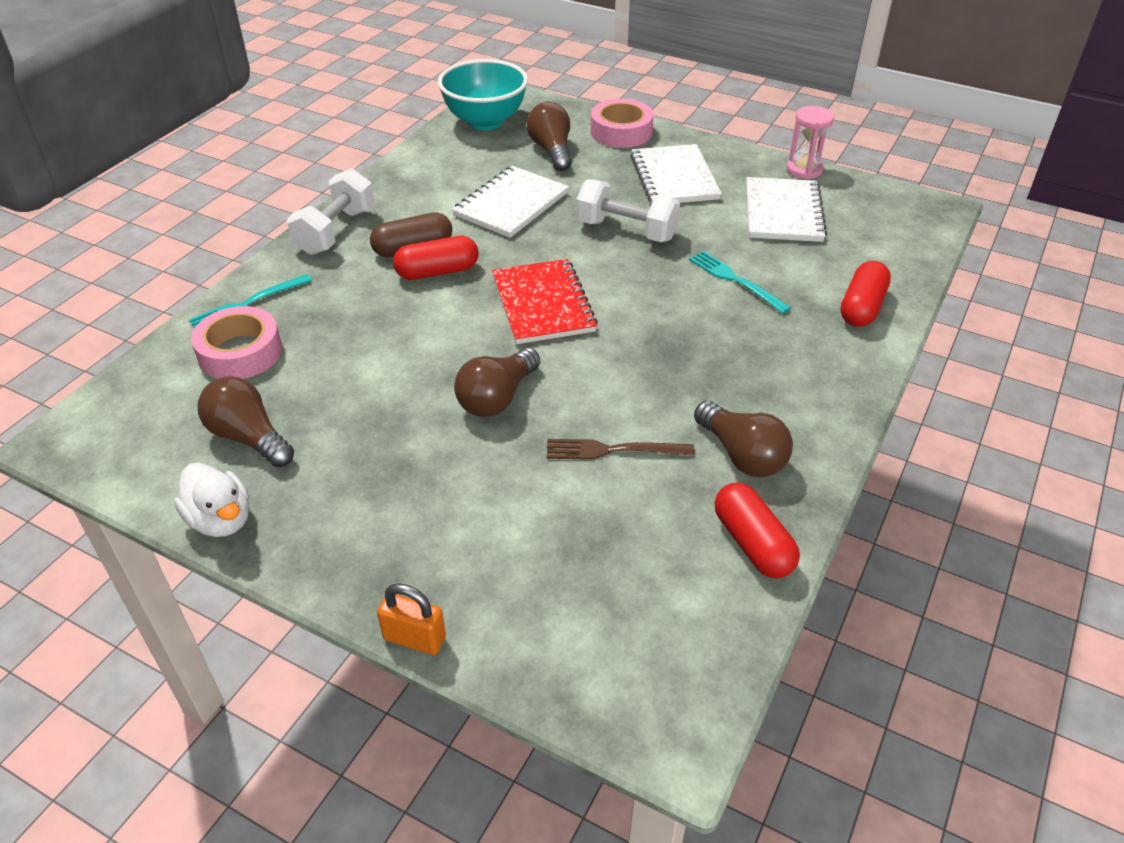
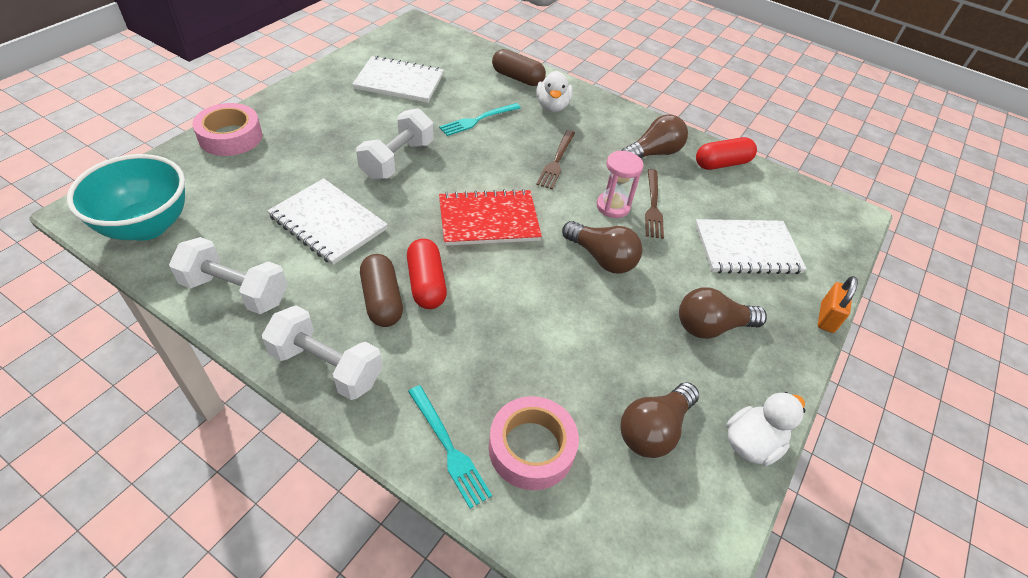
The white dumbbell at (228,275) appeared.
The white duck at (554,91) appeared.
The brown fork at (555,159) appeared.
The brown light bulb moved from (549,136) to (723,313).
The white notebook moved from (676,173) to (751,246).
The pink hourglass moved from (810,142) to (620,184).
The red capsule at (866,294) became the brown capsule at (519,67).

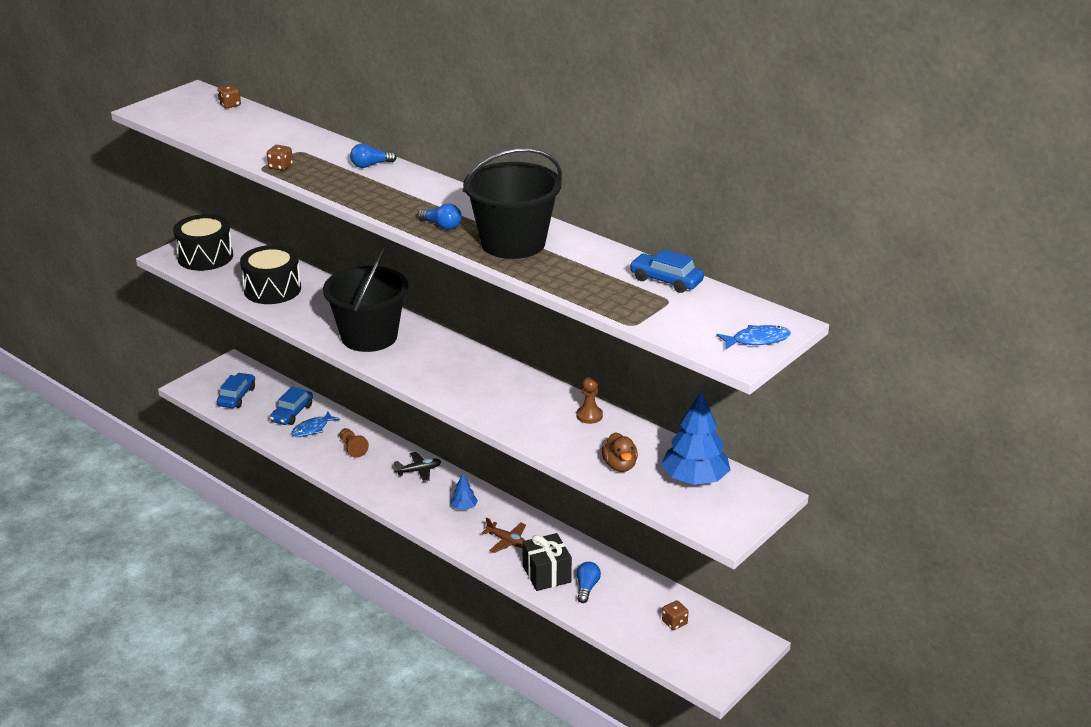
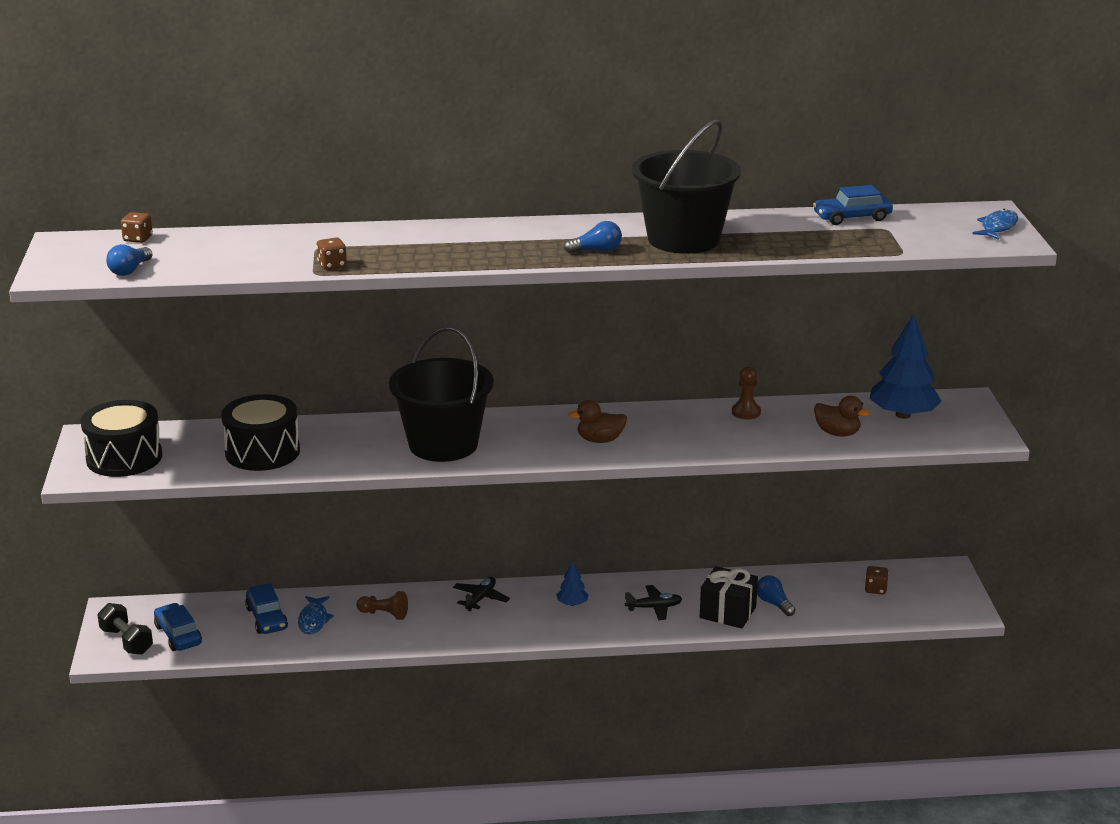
The black dumbbell at (125,629) appeared.
The brown duck at (598,421) appeared.
The blue light bulb moved from (373,155) to (129,260).
The brown plane at (504,535) became the black plane at (653,602).

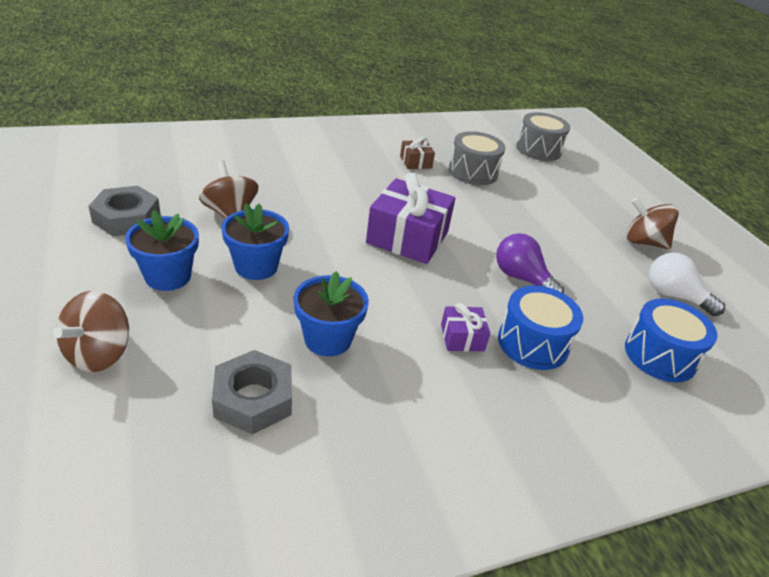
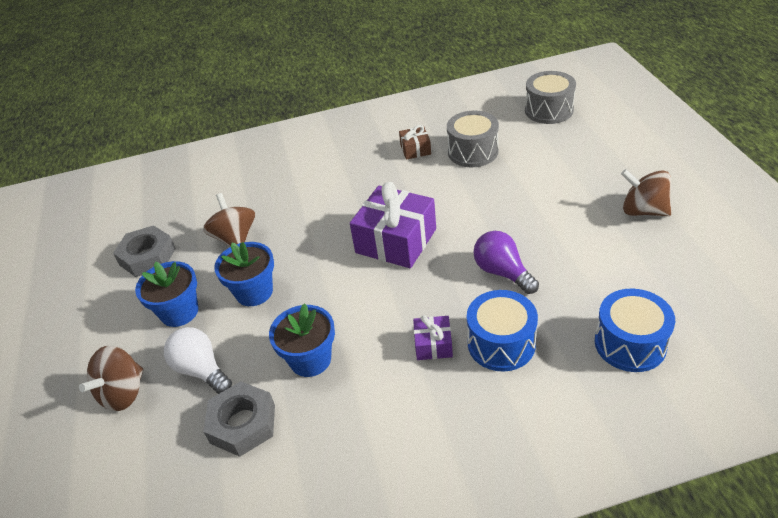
The white light bulb moved from (687,284) to (198,360).

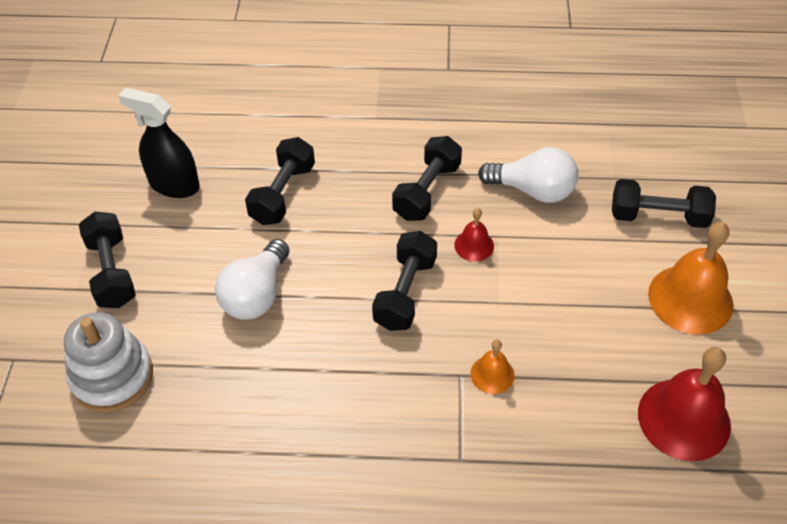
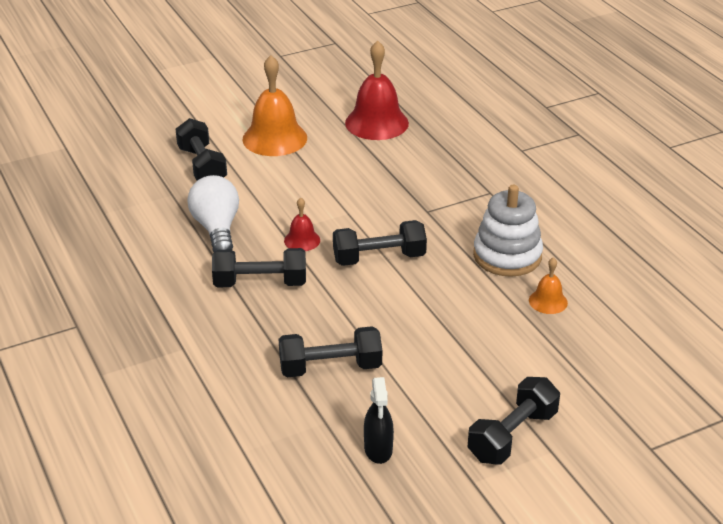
The white light bulb at (252,279) disappeared.
The white stacking toy moved from (108,362) to (508,231).
The orange bell moved from (492,367) to (548,285).
The black spray bottle at (159,143) changed to 0.66 times the size.

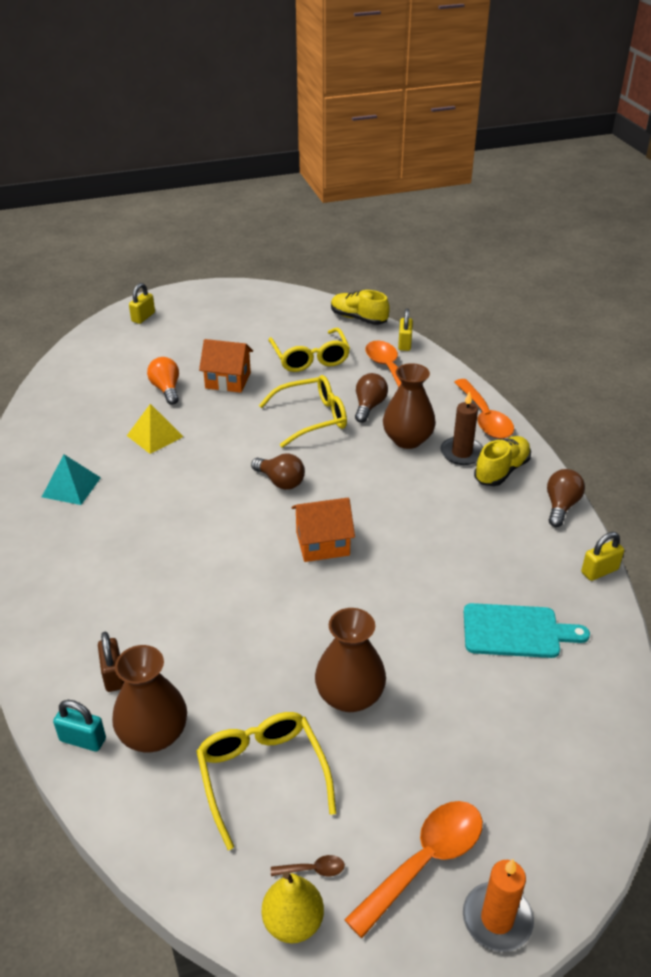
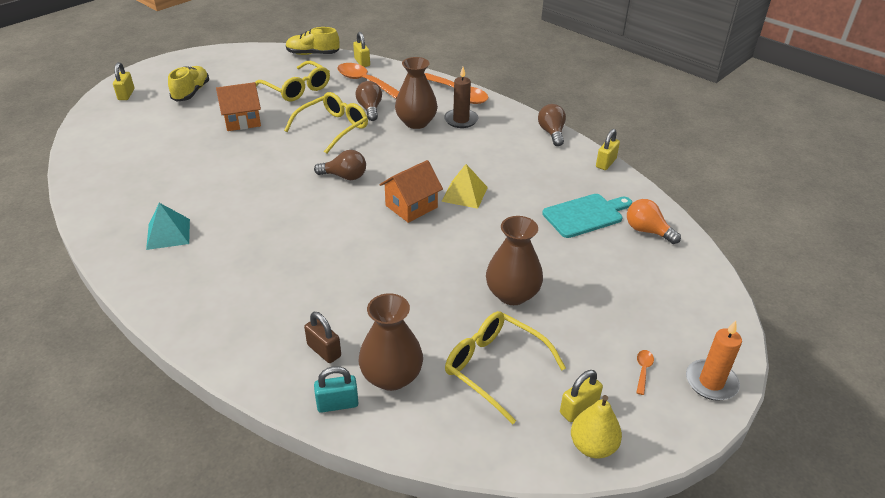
The yellow pyramid moved from (155,429) to (464,186).
The orange light bulb moved from (163,381) to (654,221).
The yellow shoe moved from (502,461) to (188,84).
The brown spoon at (308,866) was replaced by the yellow padlock at (581,396).
The orange spoon at (413,869) changed to 0.41 times the size.

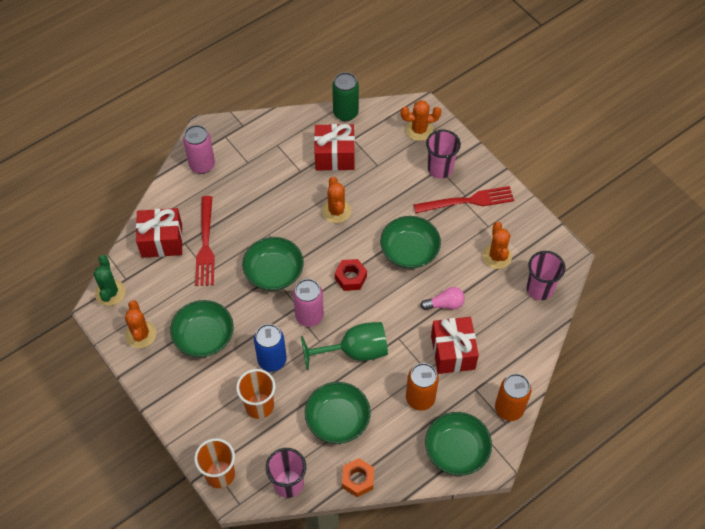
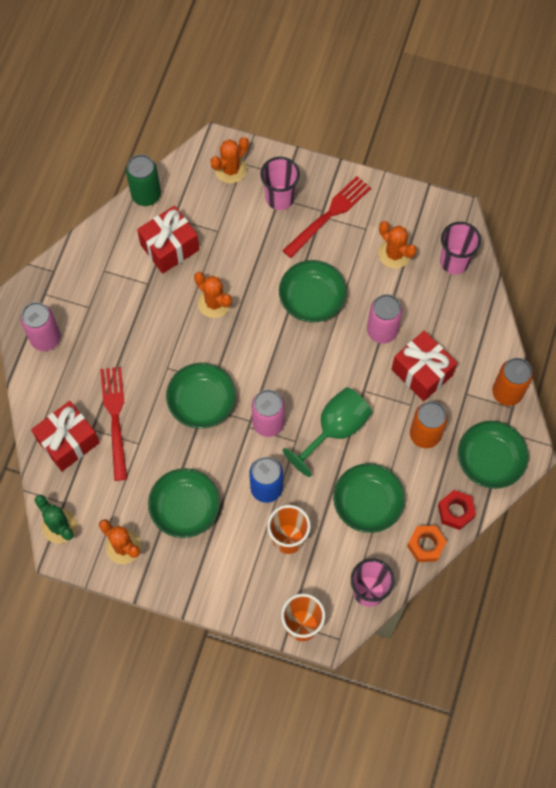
The red nut moved from (351,275) to (457,510).
The pink light bulb at (442,298) was replaced by the pink can at (384,319).
The red fork at (205,241) turned 150 degrees counterclockwise.

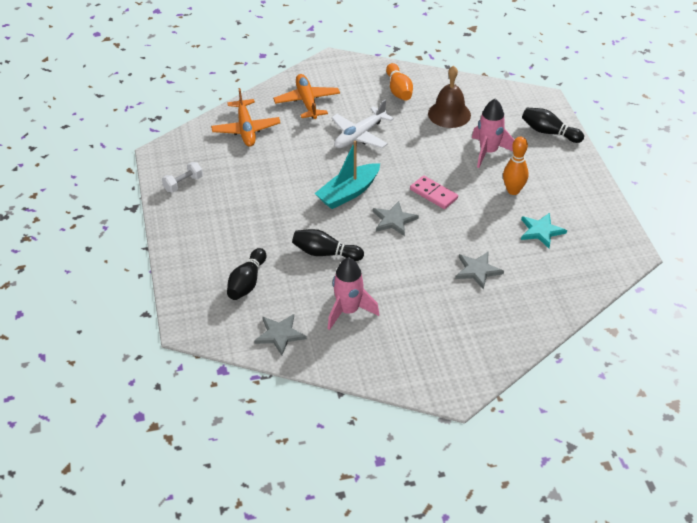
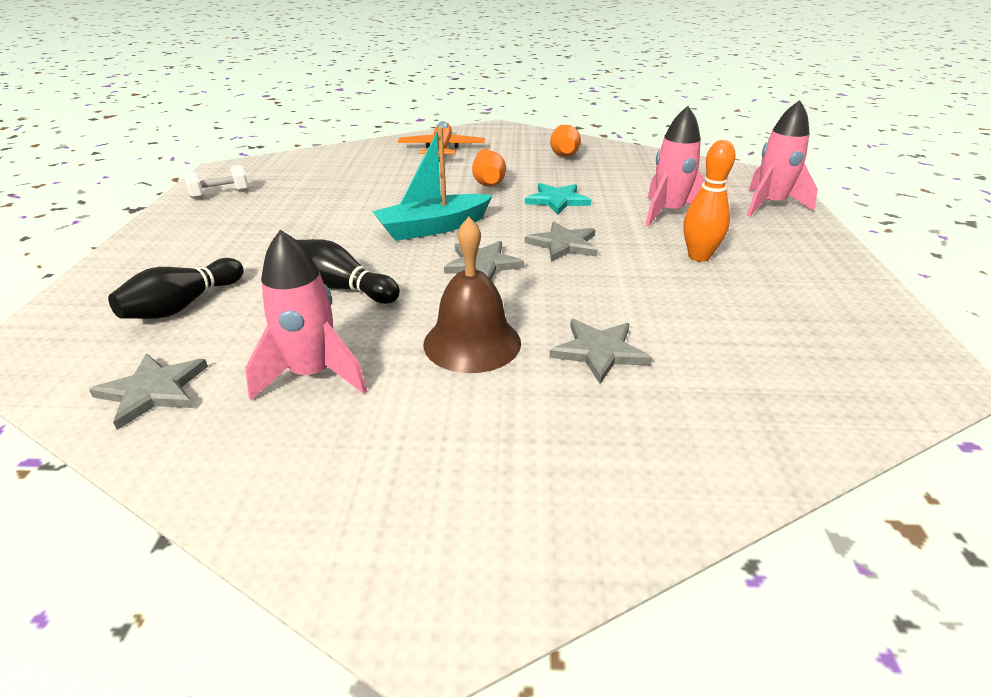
The orange plane at (245,117) disappeared.
The brown bell moved from (449,96) to (472,295).
The turquoise star moved from (544,230) to (558,198).
The white plane at (362,124) was replaced by the orange bowling pin at (489,168).
The pink domino at (434,192) was replaced by the grey star at (561,241).
The black bowling pin at (553,125) was replaced by the pink rocket at (782,158).

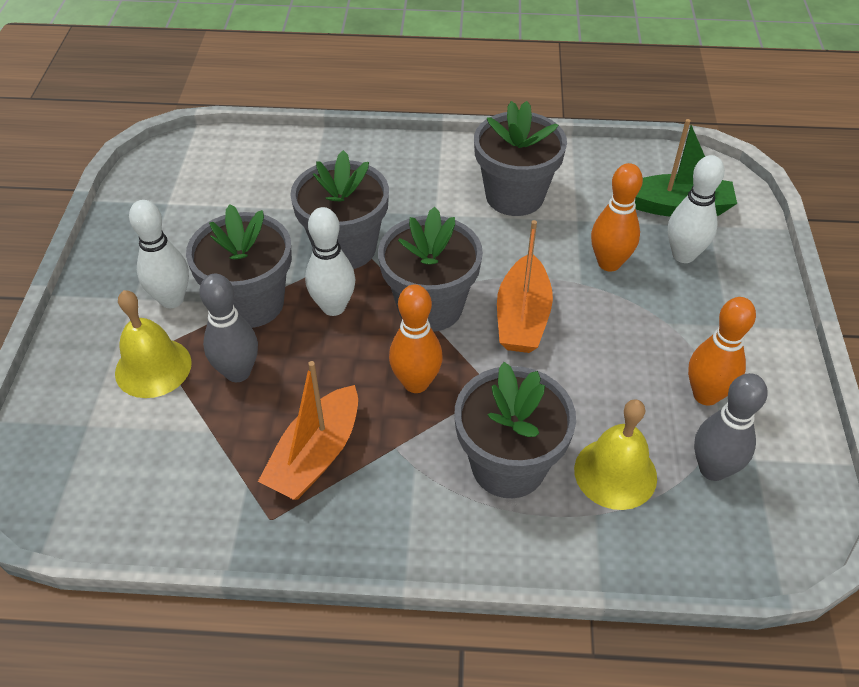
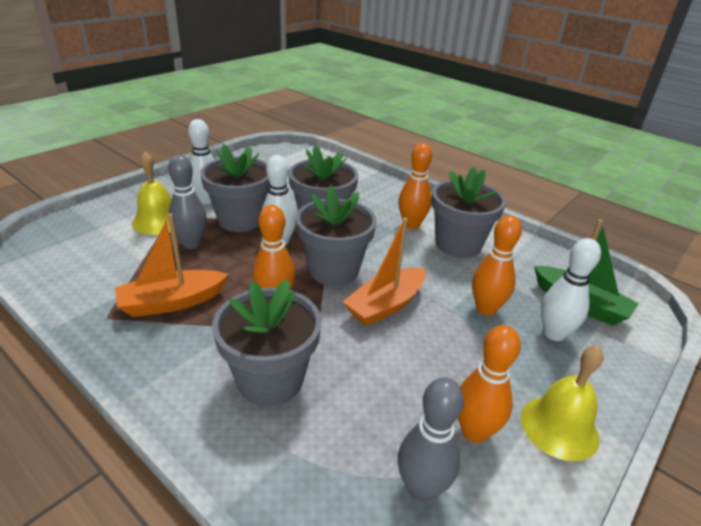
The orange bowling pin at (415,186) appeared.
The yellow bell moved from (615,454) to (562,403).

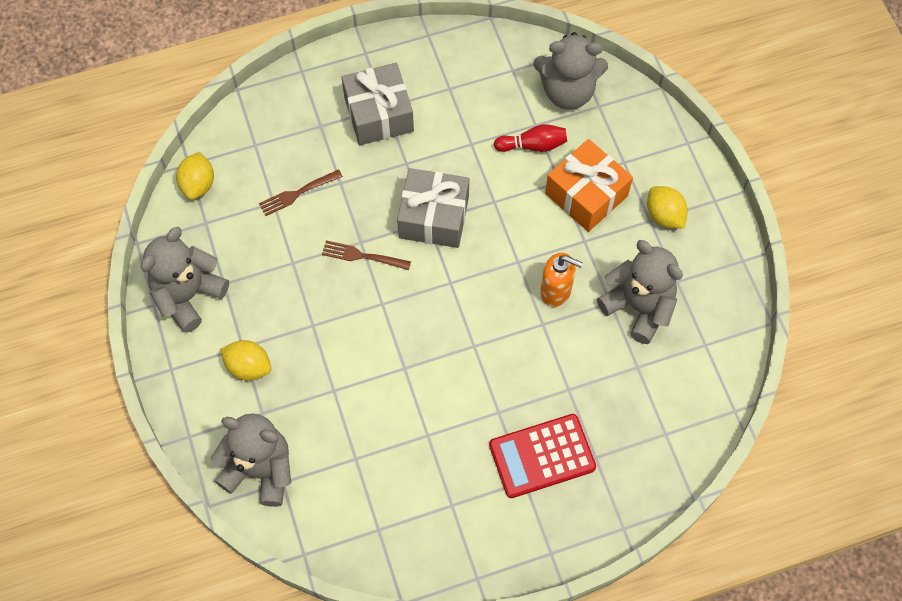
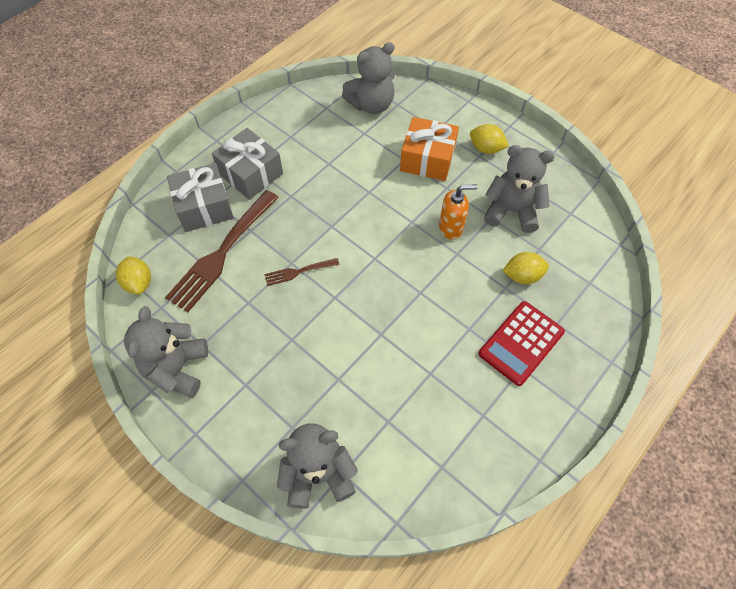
The red bowling pin at (530,138) disappeared.
The yellow lemon moved from (245,360) to (526,268).
The grey gift moved from (433,208) to (200,197).
The brown fork at (301,192) changed to 2.10 times the size.

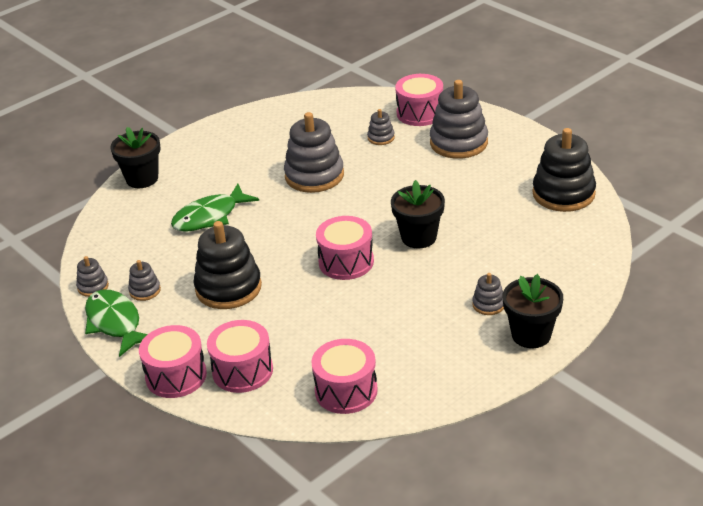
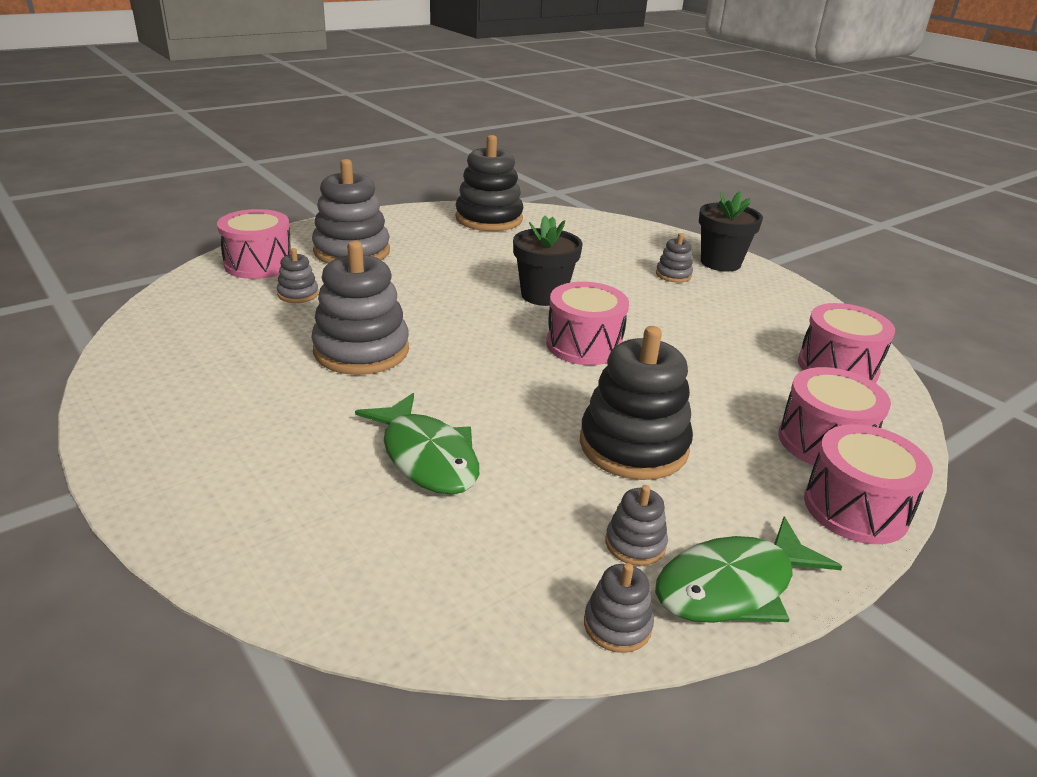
The black flower pot at (135,157) disappeared.

